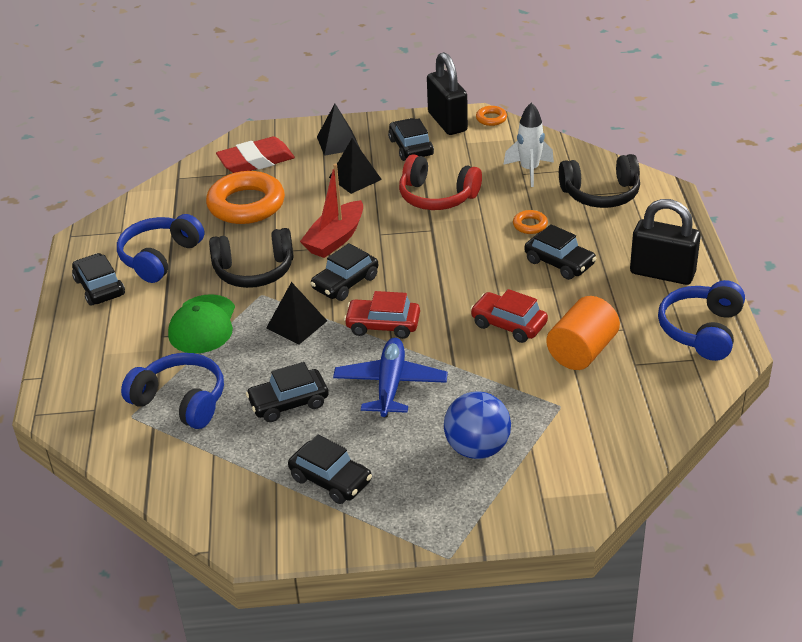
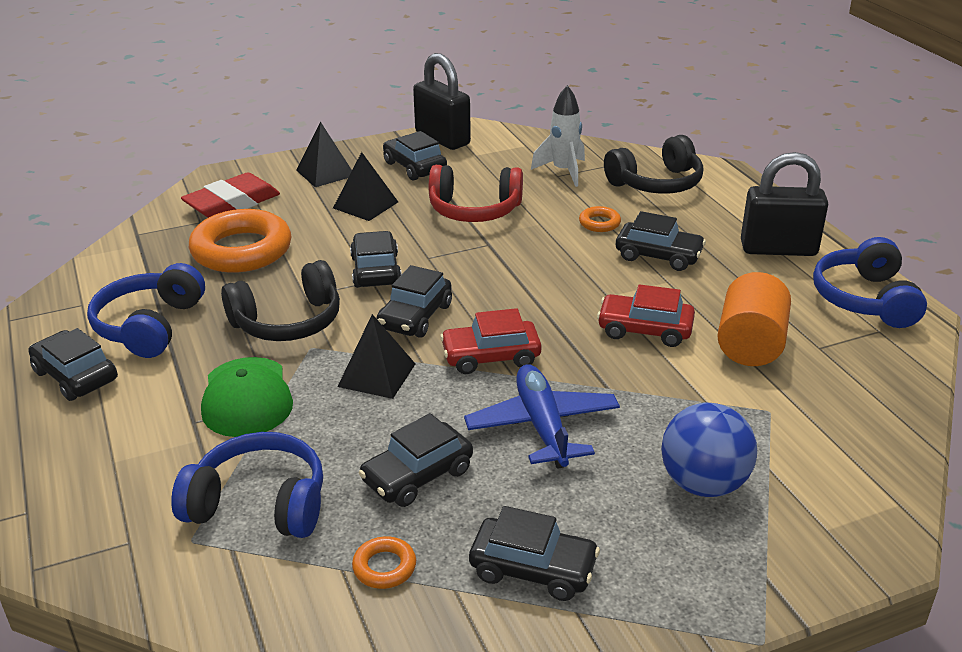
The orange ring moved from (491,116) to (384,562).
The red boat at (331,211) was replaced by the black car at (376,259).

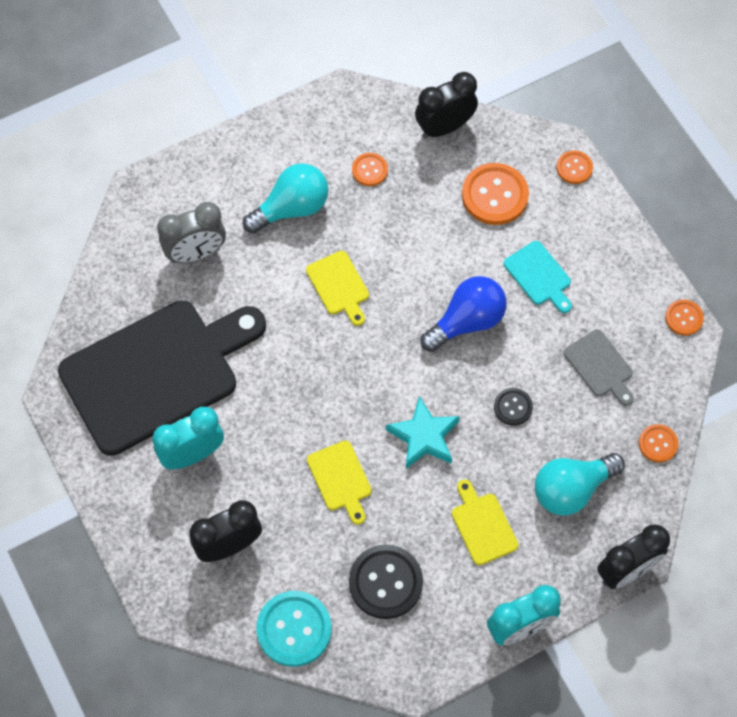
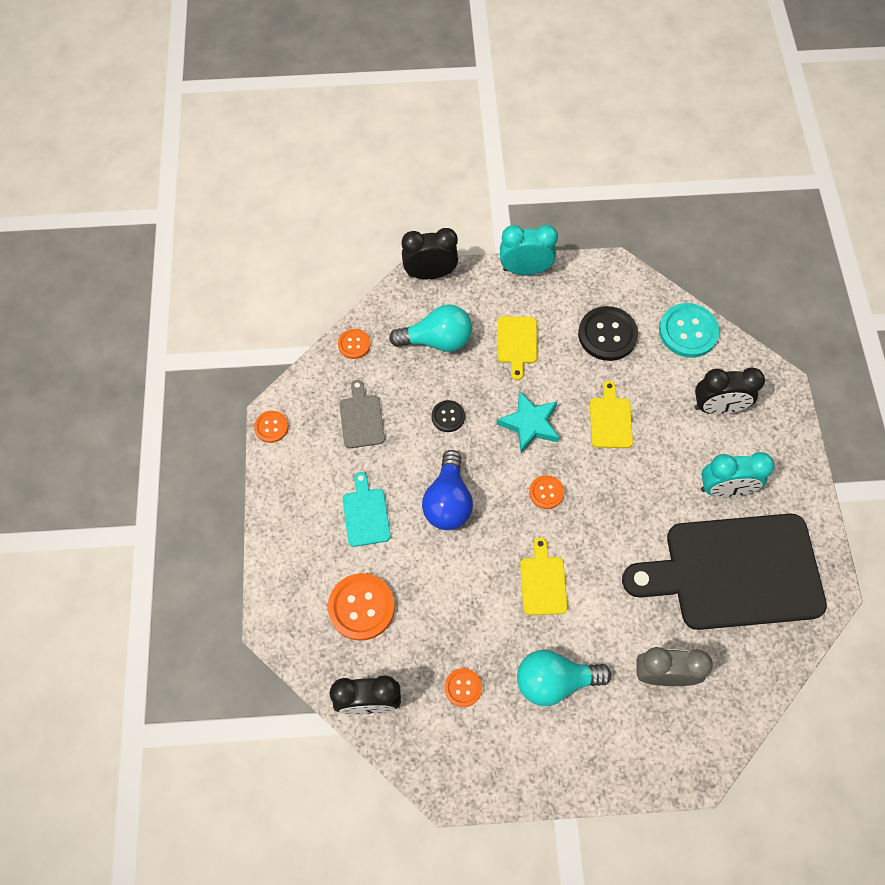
The orange button moved from (574,167) to (546,492).
The blue light bulb at (463,314) turned 75 degrees counterclockwise.

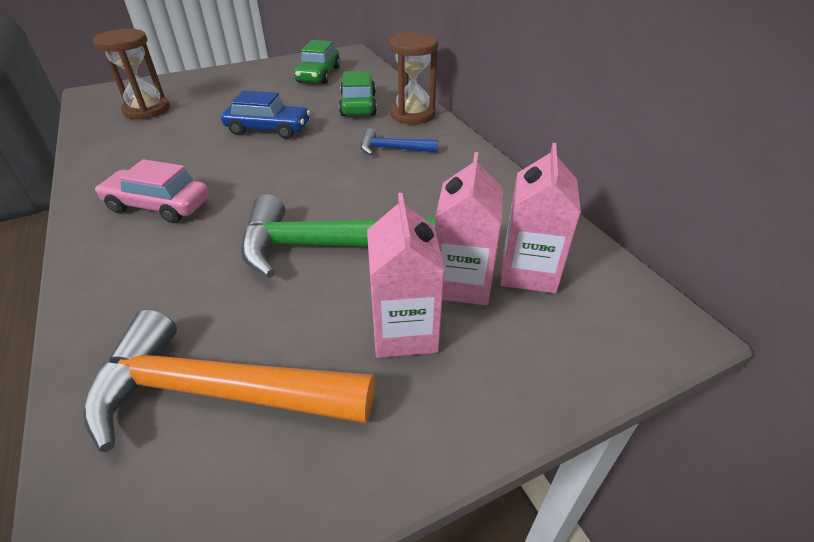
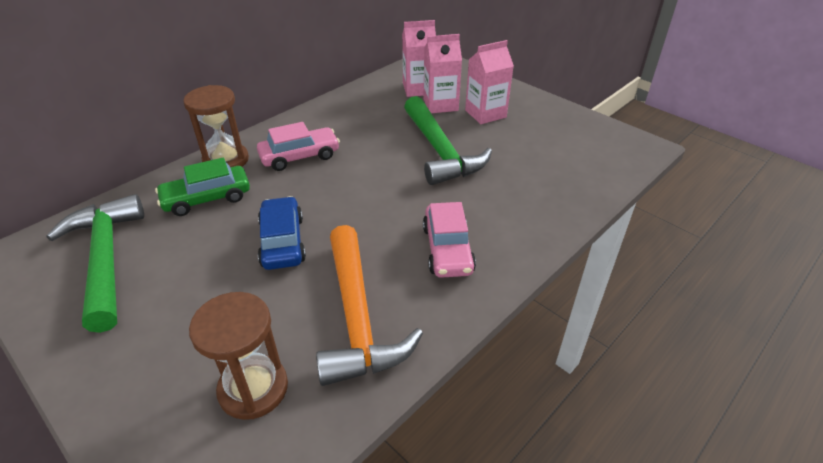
The orange hammer moved from (228,380) to (369,305).
The green car at (317,62) was replaced by the green hammer at (95,263).
The blue hammer at (399,141) was replaced by the pink car at (298,146).

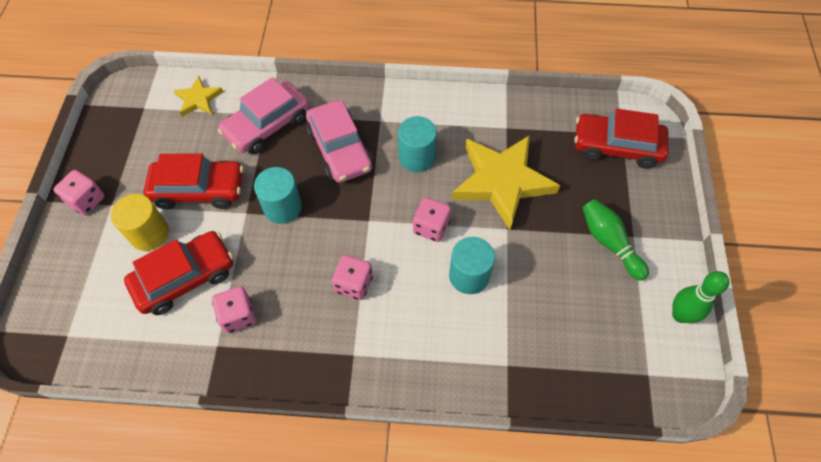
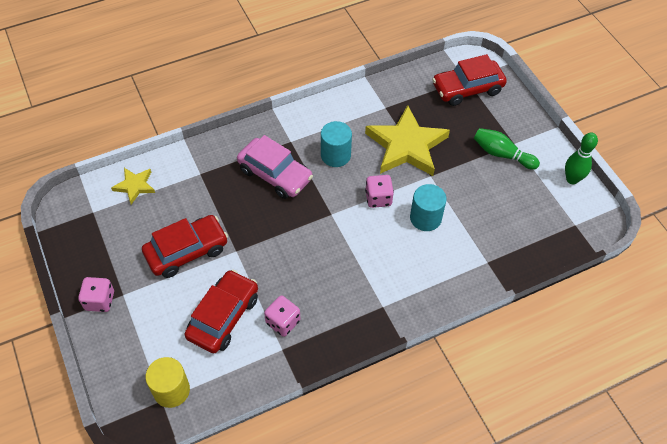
The pink car at (263,115) disappeared.
The turquoise cylinder at (278,195) disappeared.
The pink dice at (352,277) disappeared.
The yellow cylinder moved from (140,222) to (167,382).

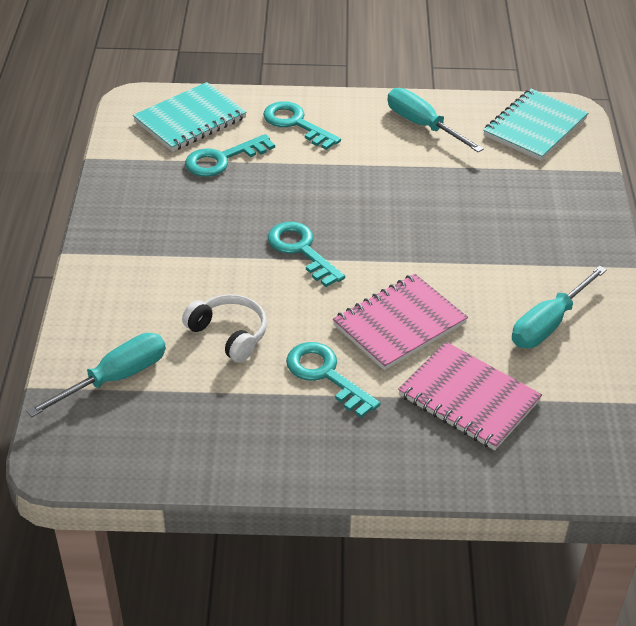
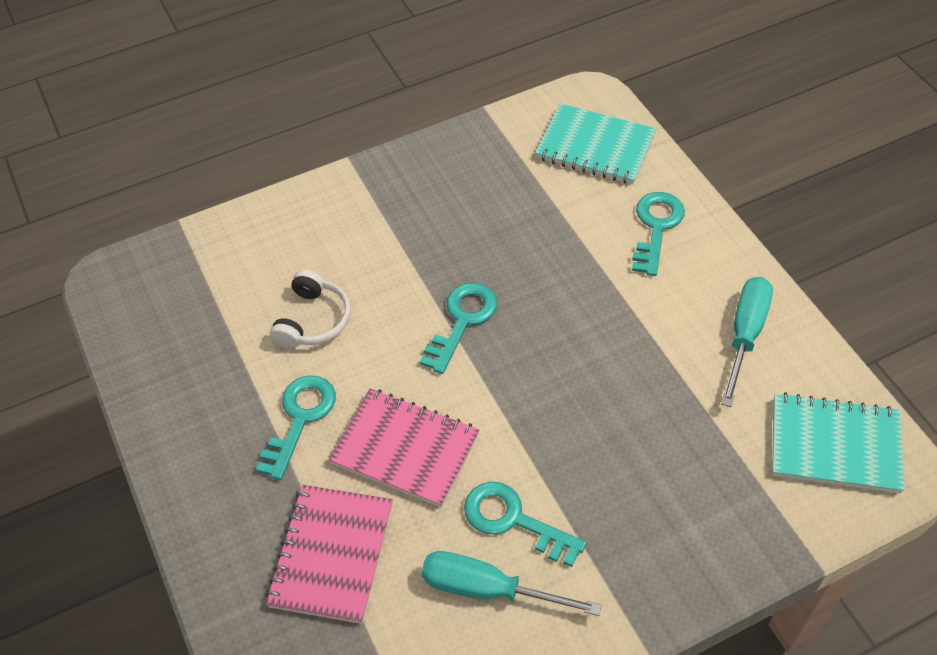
The turquoise screwdriver at (96,375) disappeared.
The turquoise key moved from (230,155) to (525,524).

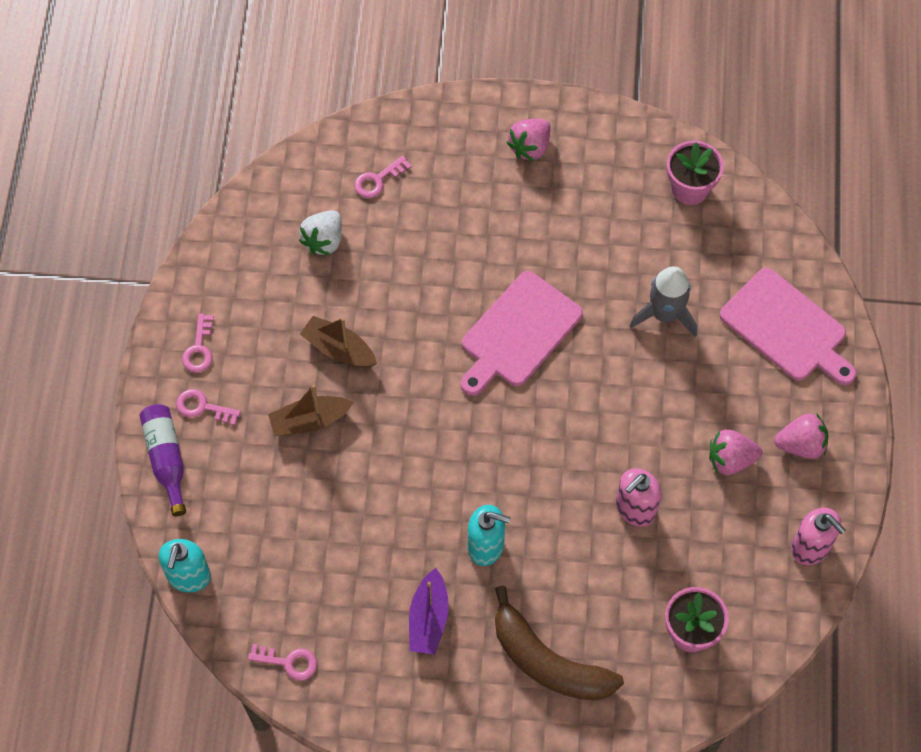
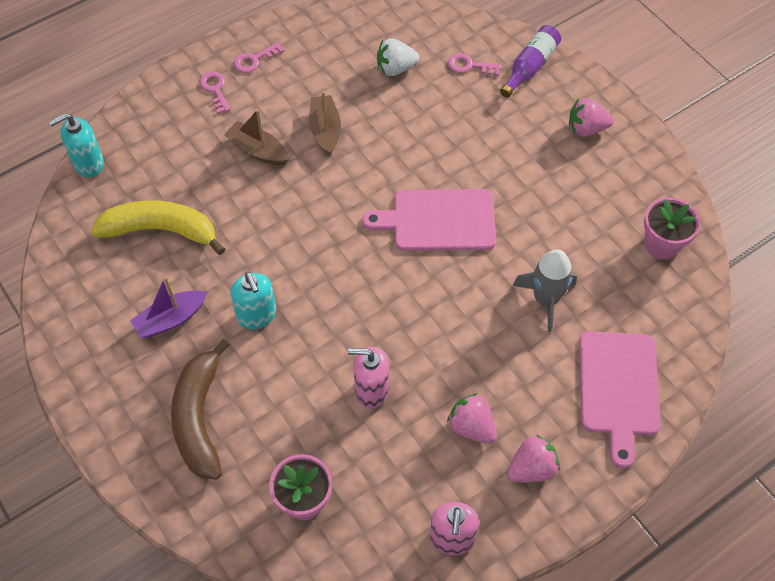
The pink key at (282,662) disappeared.
The yellow banana at (158,228) appeared.
The purple bottle moved from (163,460) to (530,61).
The pink strawberry at (801,436) turned 75 degrees counterclockwise.

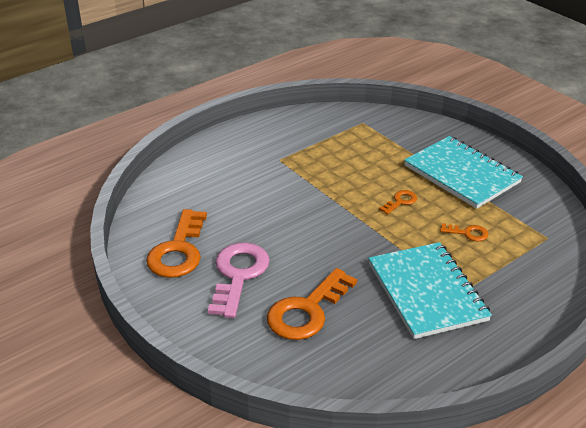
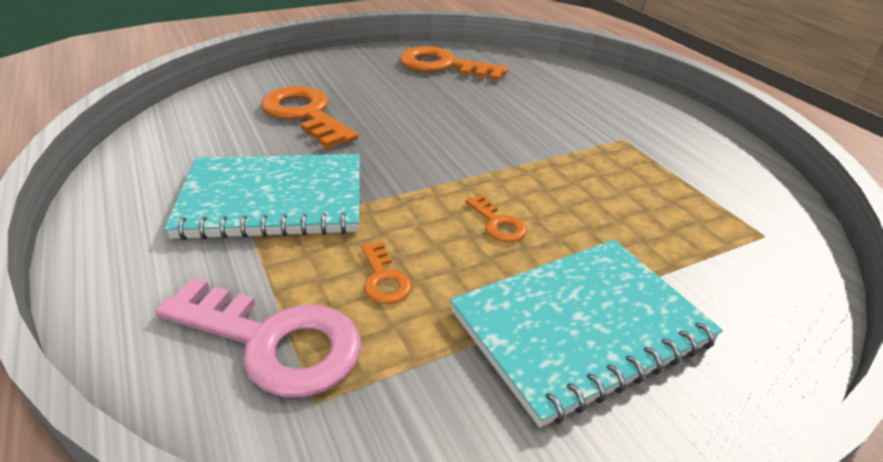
The pink key moved from (239,280) to (258,338).
The orange key at (464,232) turned 45 degrees counterclockwise.

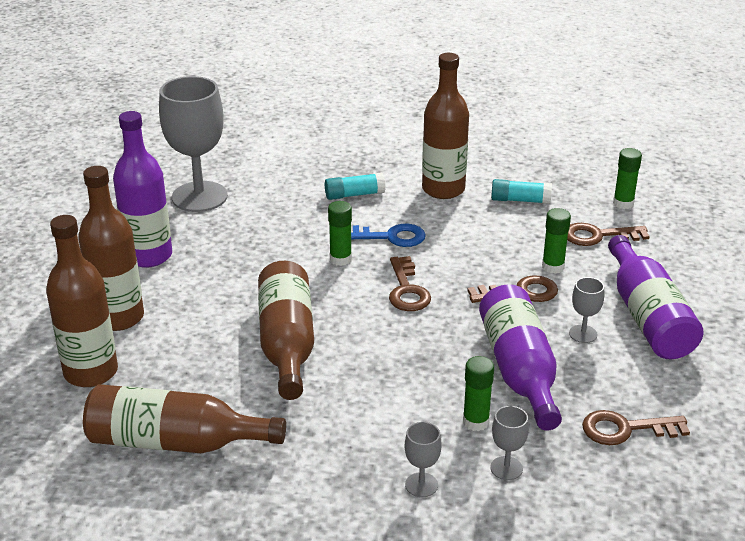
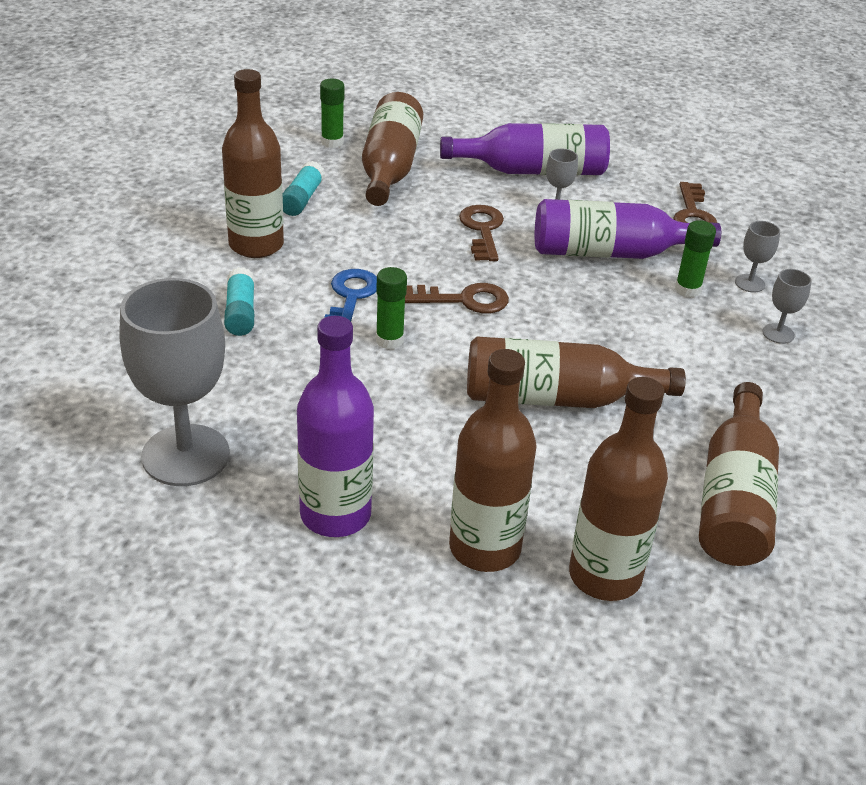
The green glue stick at (556,241) disappeared.
The brown key at (608,234) was replaced by the brown bottle at (392,149).

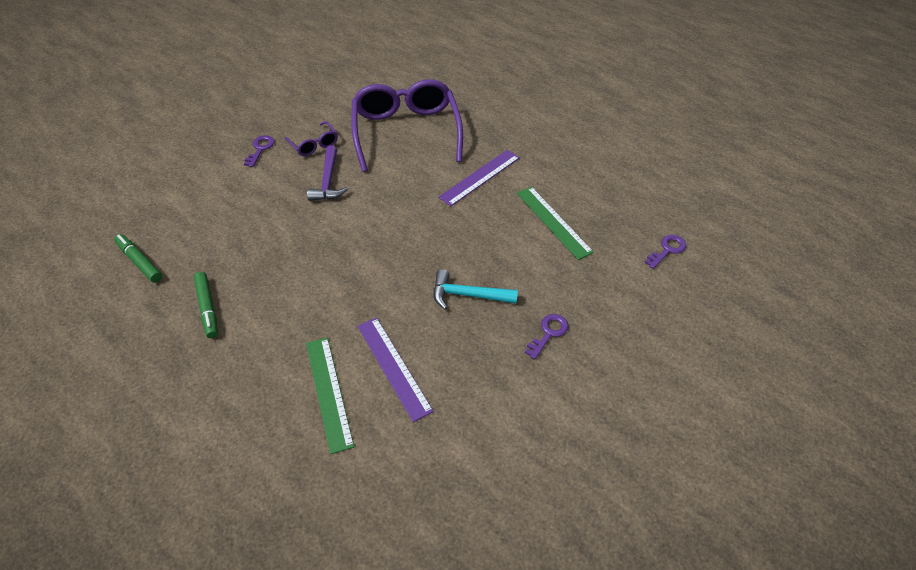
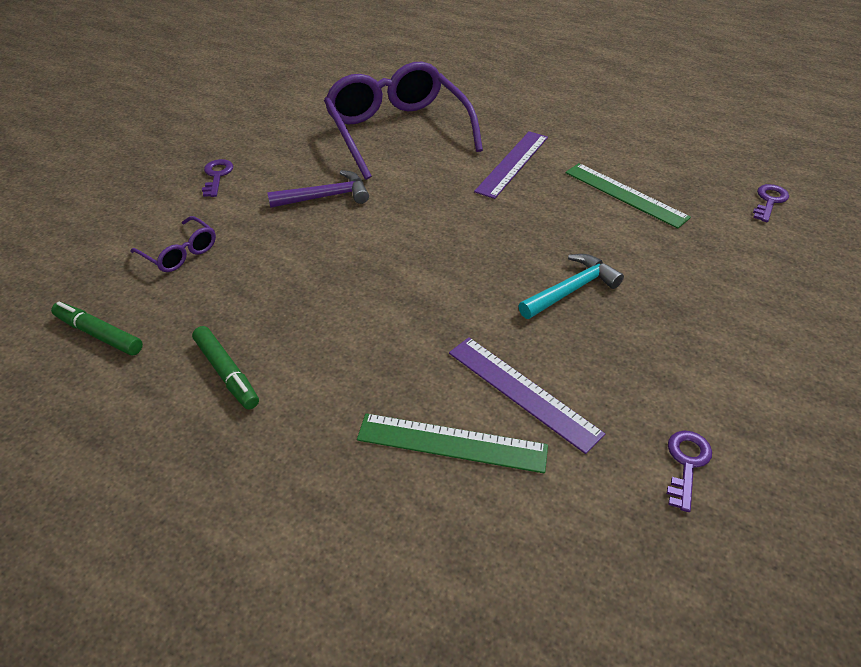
The purple glasses moved from (311,138) to (173,244).
The purple key moved from (547,336) to (689,471).
The green ruler at (330,395) turned 45 degrees counterclockwise.
The purple hammer at (327,173) turned 90 degrees counterclockwise.
The turquoise hammer at (475,289) turned 150 degrees clockwise.

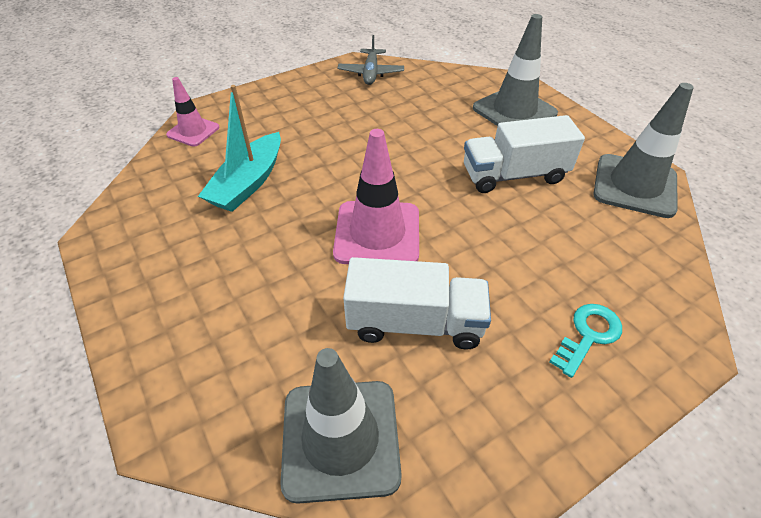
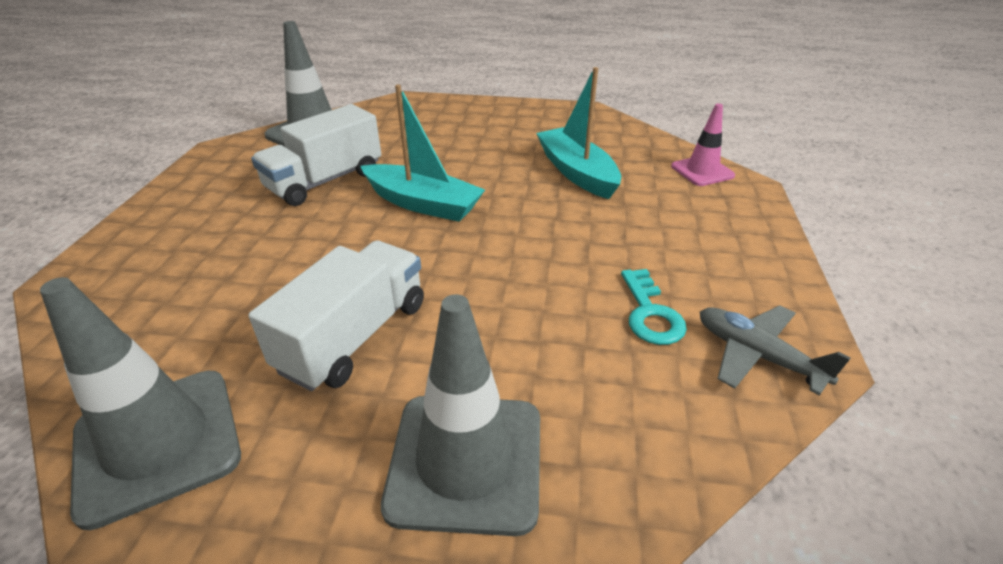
The turquoise key moved from (585,341) to (654,307).
The pink traffic cone at (376,196) was replaced by the turquoise boat at (422,153).

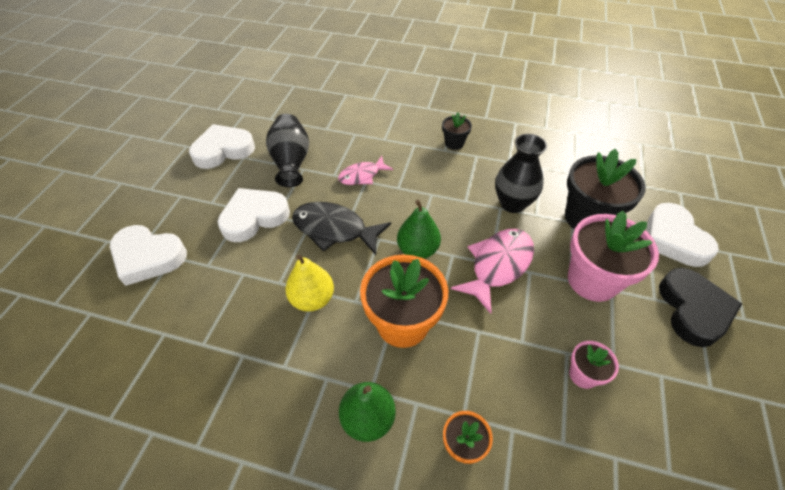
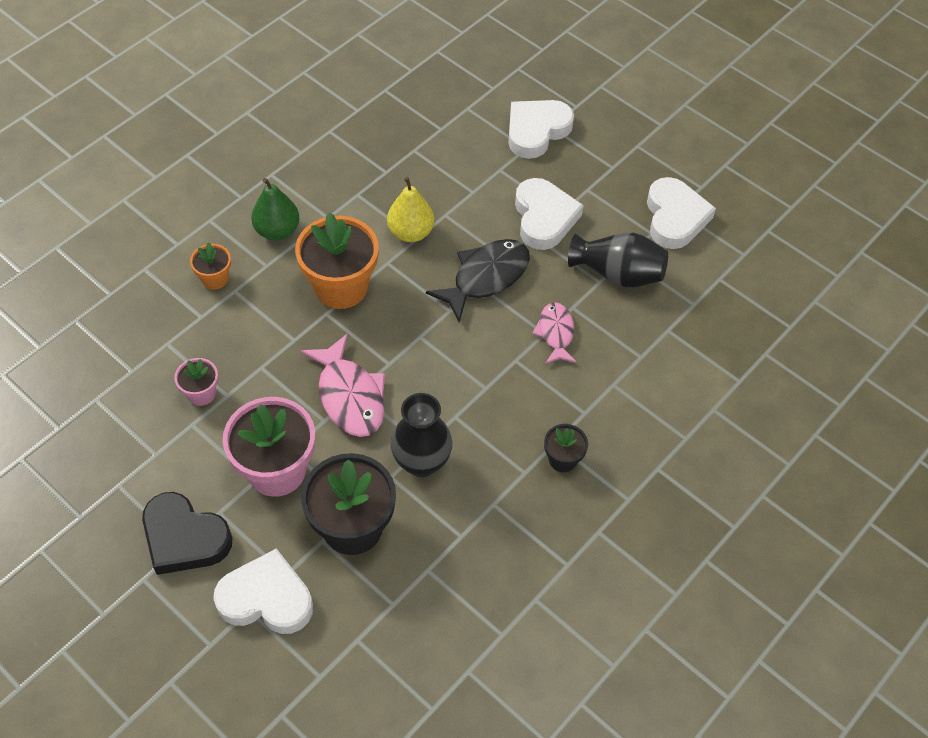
The green pear at (419,229) disappeared.

